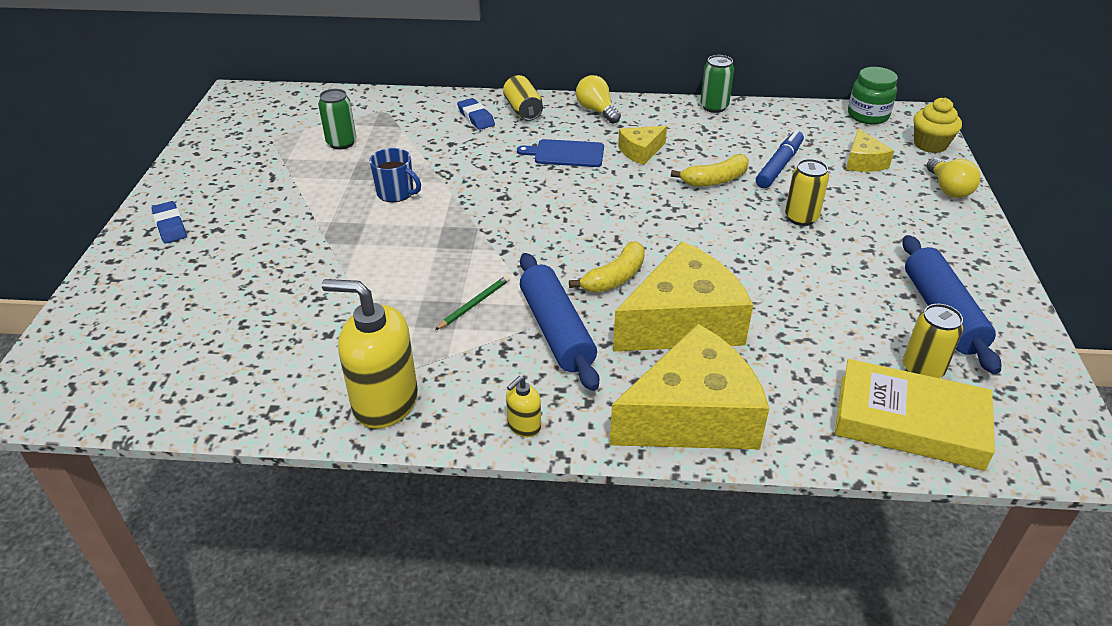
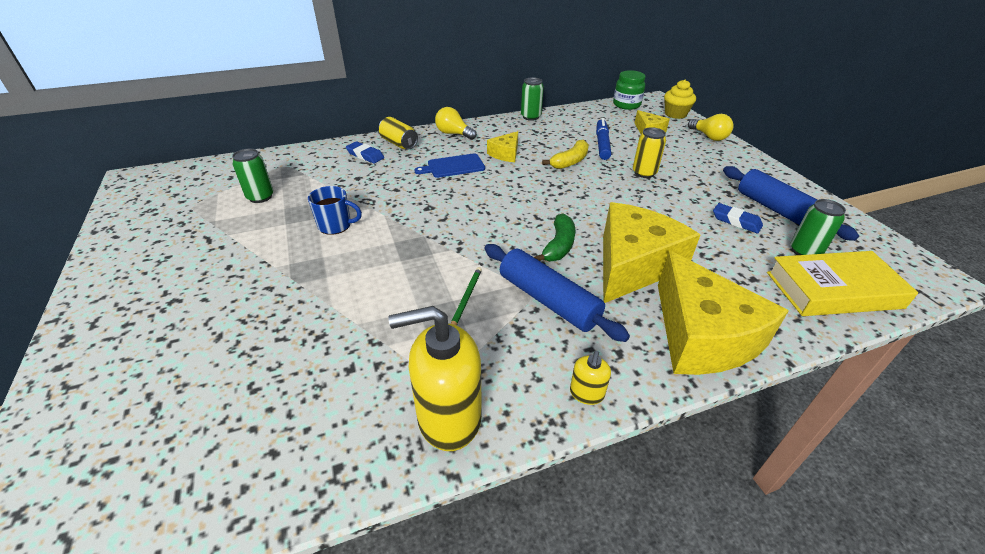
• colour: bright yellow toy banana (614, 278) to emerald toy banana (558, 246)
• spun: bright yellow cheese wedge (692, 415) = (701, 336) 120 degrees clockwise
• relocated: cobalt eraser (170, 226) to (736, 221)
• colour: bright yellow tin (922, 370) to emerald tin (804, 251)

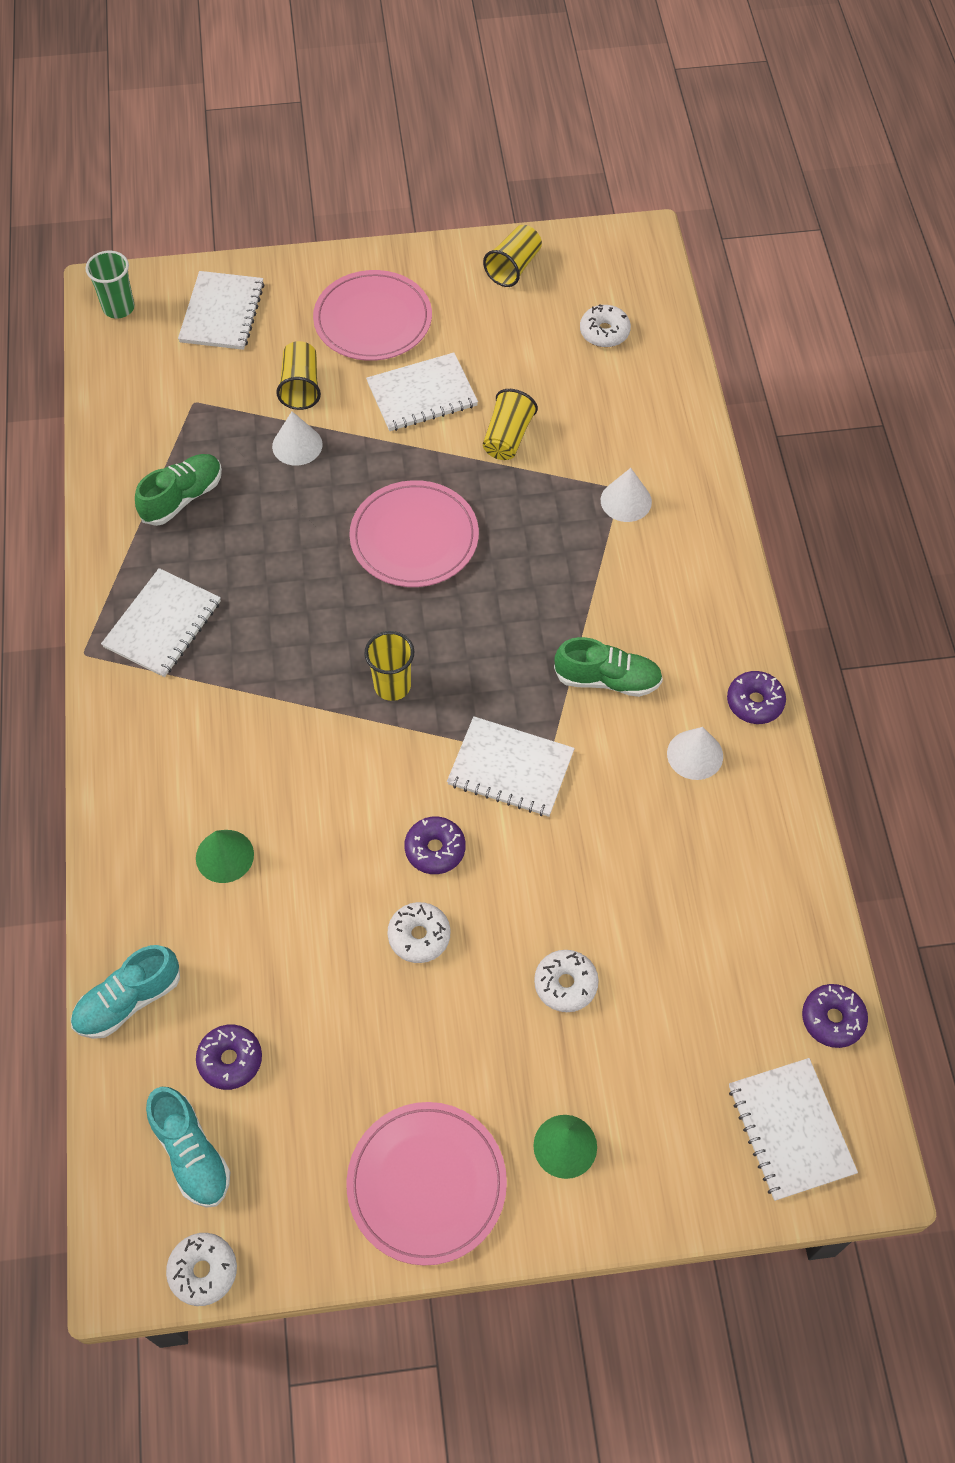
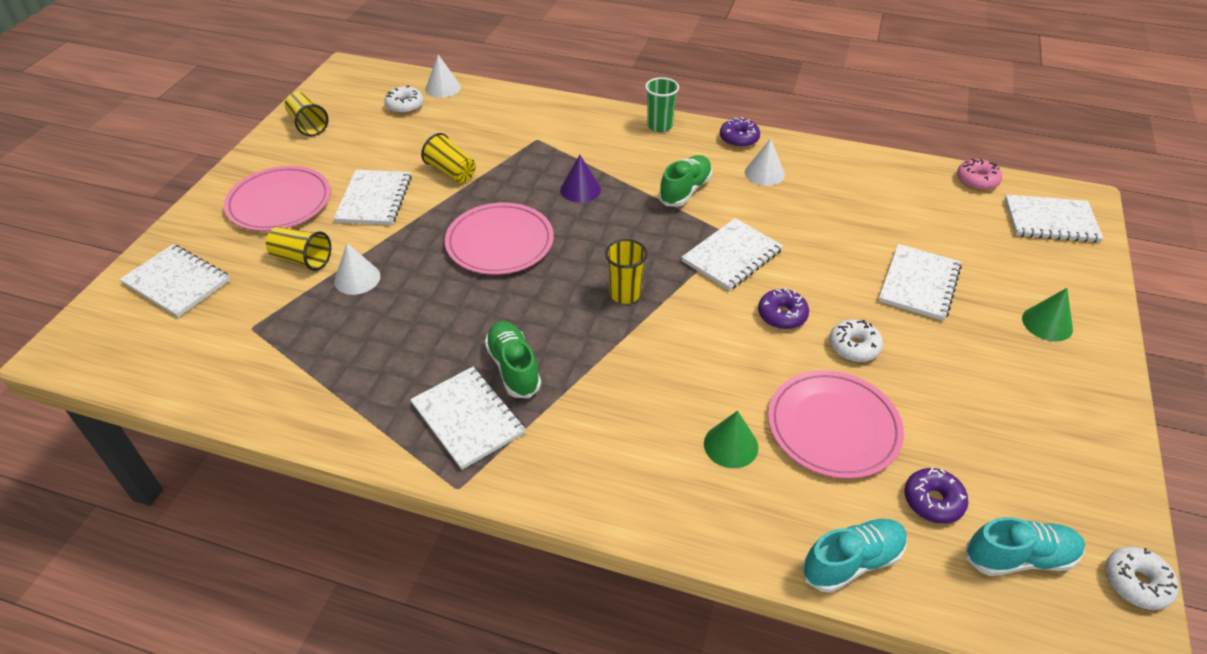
• relocated: snow-white cone shape (626, 501) to (443, 88)
• relocated: emerald sneaker (182, 498) to (513, 368)
• appeared: violet cone shape (580, 189)
• relocated: emerald cup (118, 308) to (659, 126)
• relocated: rosy dinner plate (426, 1184) to (833, 427)
• spun: teal sneaker (128, 1000) = (852, 562) 105 degrees counterclockwise
• exchanged: snow-white glazed donut (565, 984) to snow-white notebook (919, 284)
• colour: violet glazed donut (832, 1019) to rosy glazed donut (977, 181)

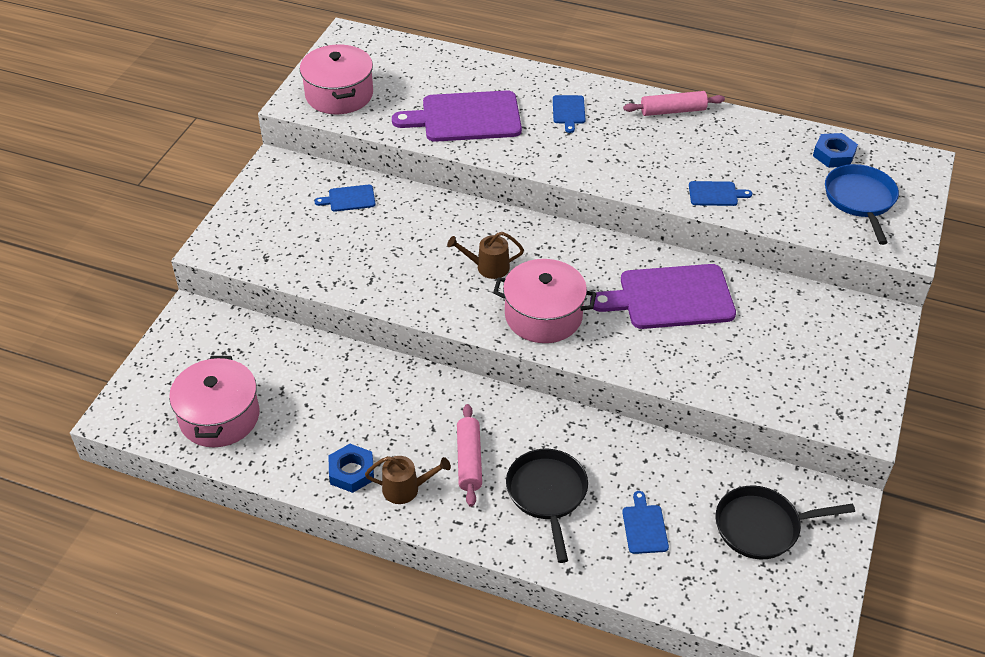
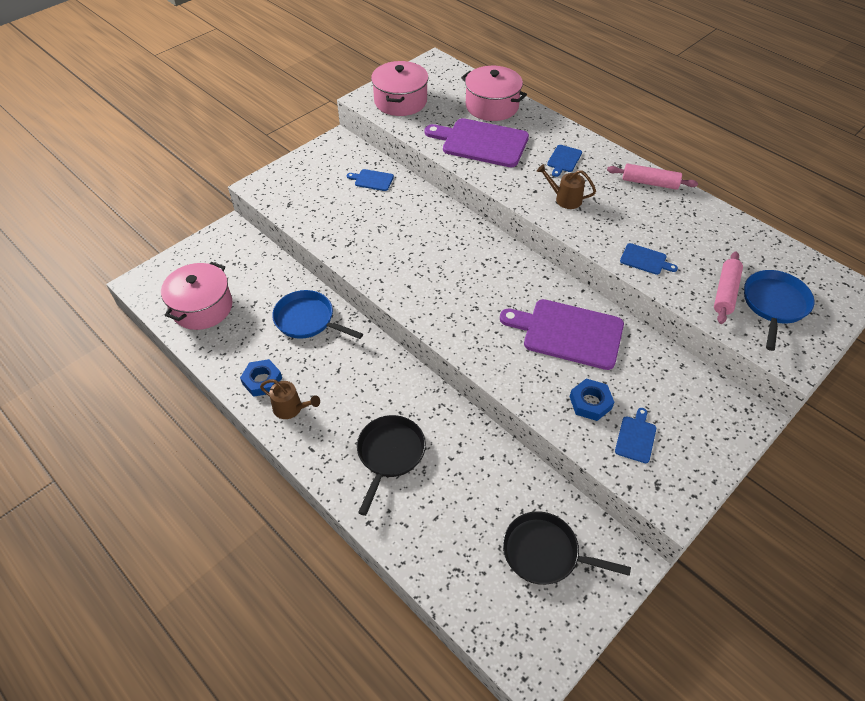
• appeared: cobalt skillet (307, 320)
• relocated: rosy cooking pot (543, 316) to (492, 106)
• relocated: dark brown watering pot (488, 267) to (564, 199)
• relocated: cobalt hex nut (833, 155) to (590, 402)
• relocated: cobalt bread board (644, 527) to (636, 437)
• relocated: rosy rolling pin (469, 460) to (725, 292)

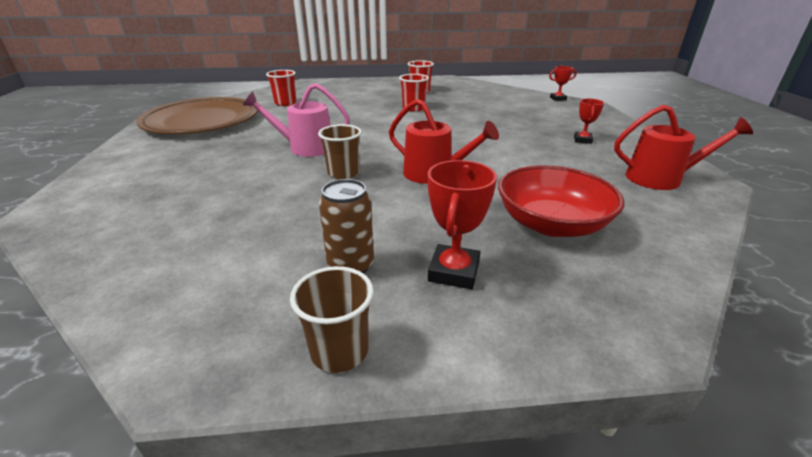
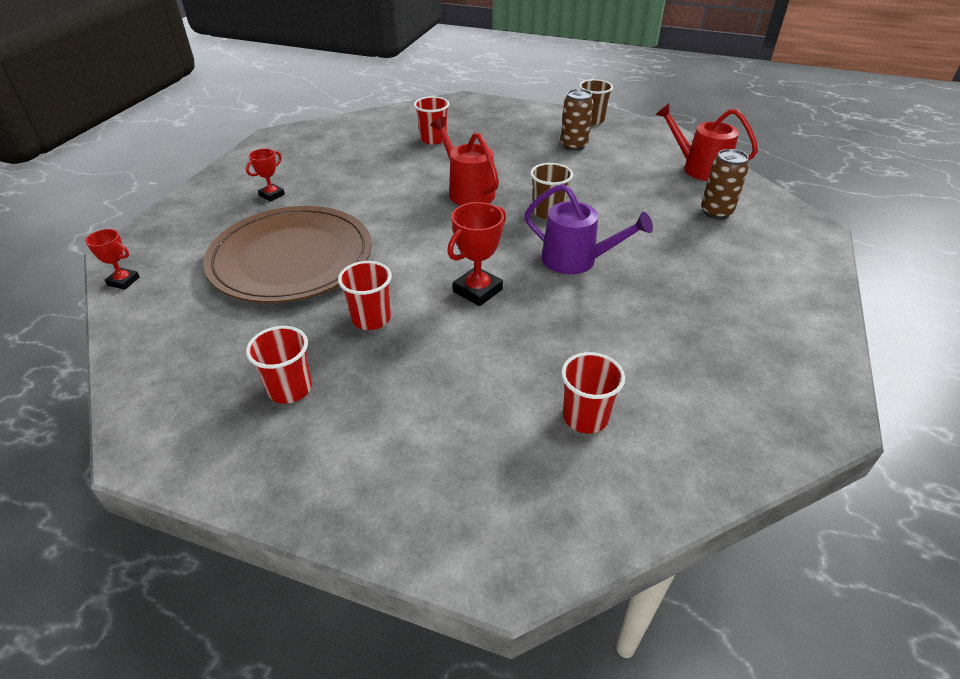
• relocated: dark brown dinner plate (201, 120) to (291, 258)
• exchanged: scarlet bowl (551, 224) to scarlet cup (433, 139)
• relocated: scarlet award cup (453, 271) to (477, 290)
• colour: rosy watering pot (305, 148) to violet watering pot (576, 260)
• relocated: scarlet watering pot (661, 178) to (699, 168)
• appeared: dark brown tin (716, 212)

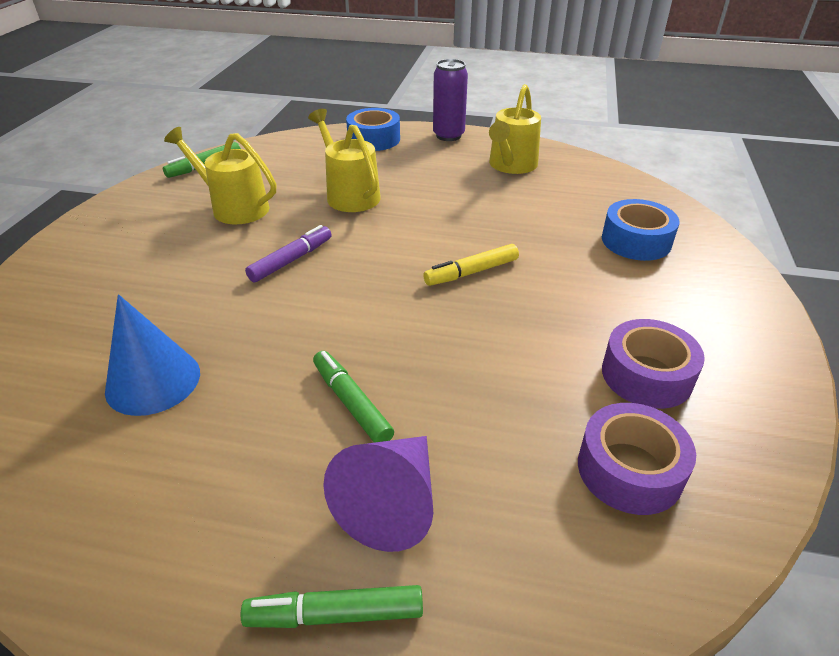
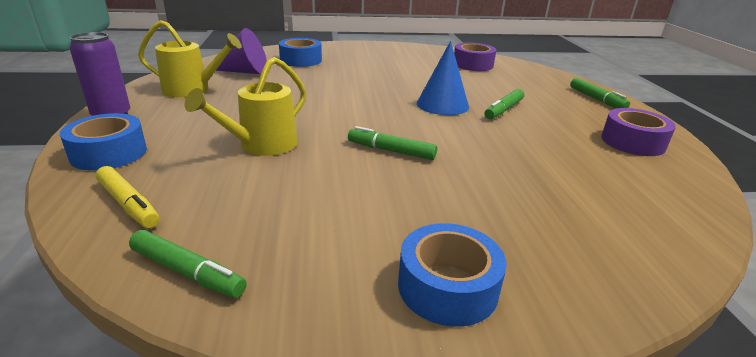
• relocated: bright yellow marker (471, 272) to (129, 204)
• relocated: violet cone shape (392, 503) to (244, 71)
• colour: violet marker (291, 260) to emerald marker (391, 151)
• appeared: cobalt tape (447, 287)
• relocated: cobalt cone shape (153, 381) to (442, 105)
• relocated: violet tape (646, 375) to (632, 142)
• missing: bright yellow watering pot (234, 207)

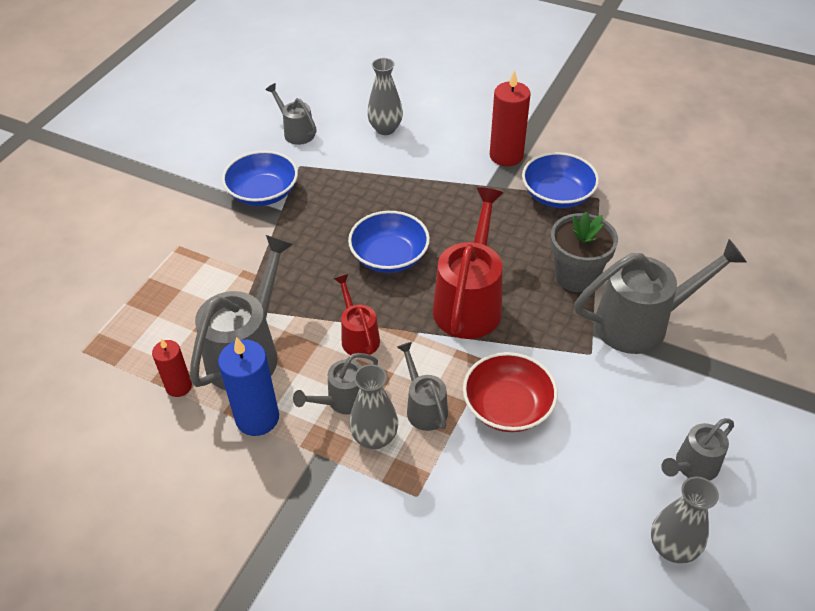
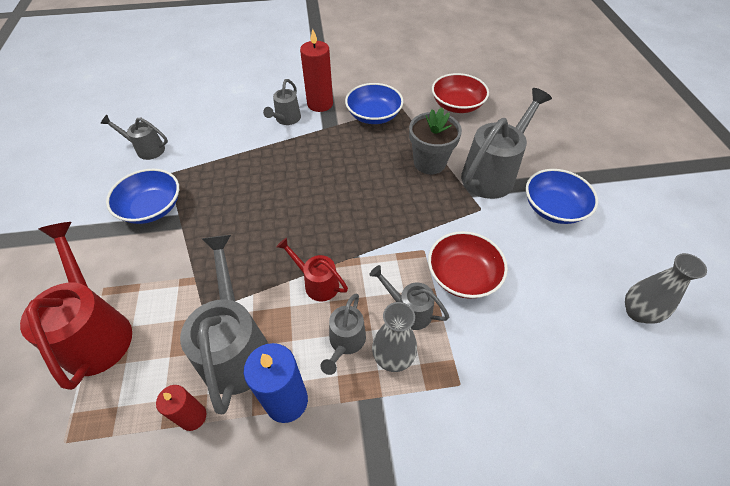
• relocated: scarlet watering pot (470, 302) to (96, 331)
• relocated: ash-grey watering pot (692, 466) to (286, 119)
• appeared: scarlet bowl (457, 105)
• relocated: cobalt bowl (389, 256) to (553, 208)
• missing: ash-grey vase (385, 129)

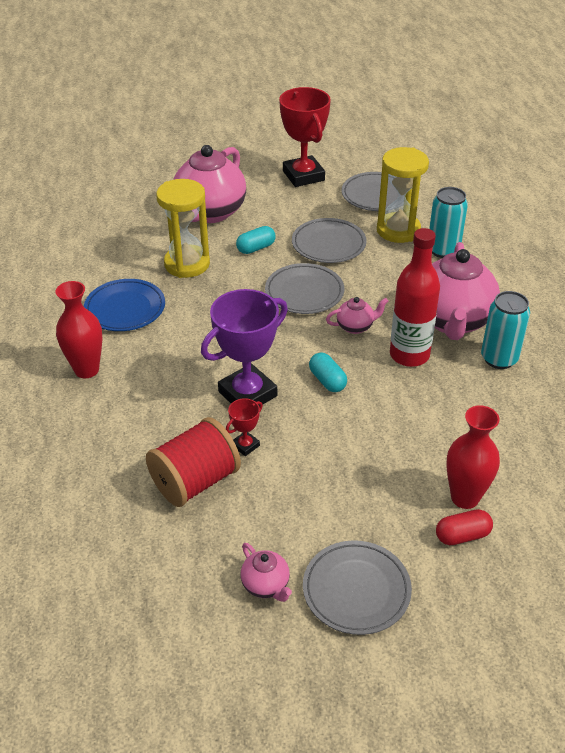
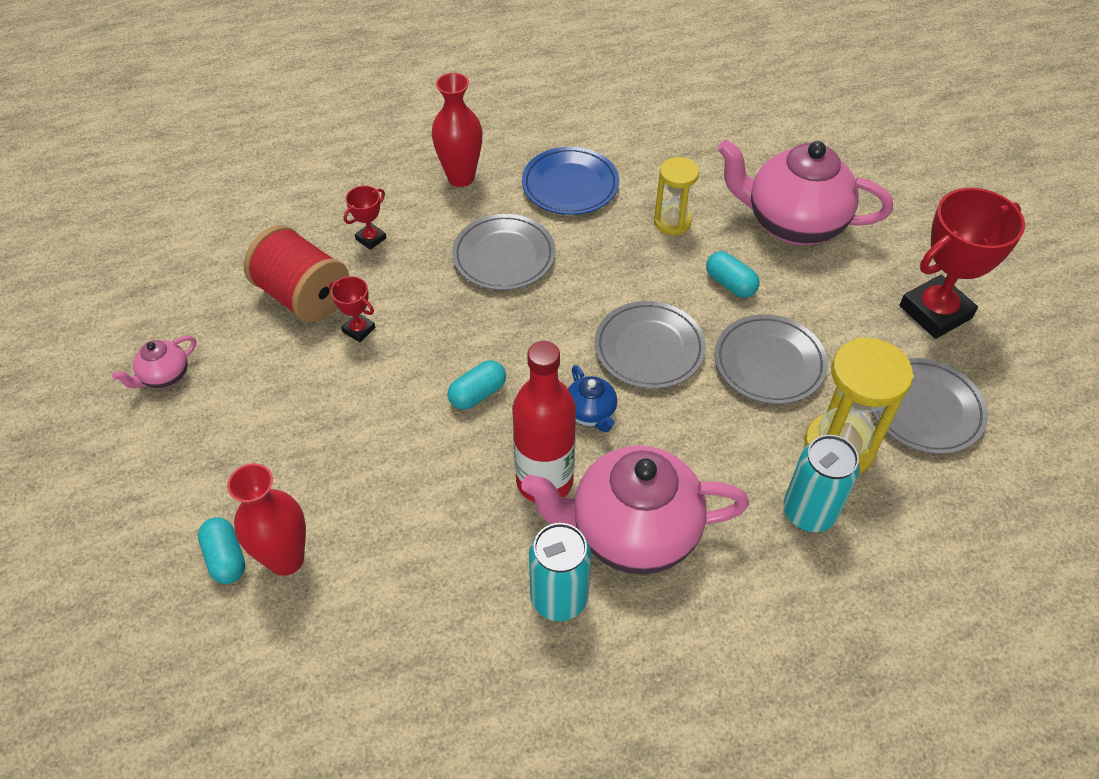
• colour: scarlet capsule (462, 535) to teal capsule (226, 558)
• appeared: scarlet award cup (371, 238)
• relocated: ash-grey dinner plate (356, 590) to (504, 256)
• colour: rosy tea pot (355, 326) to cobalt tea pot (590, 413)
• size: bright yellow sand timer (187, 264) = (672, 222) x0.62
• missing: violet award cup (248, 394)

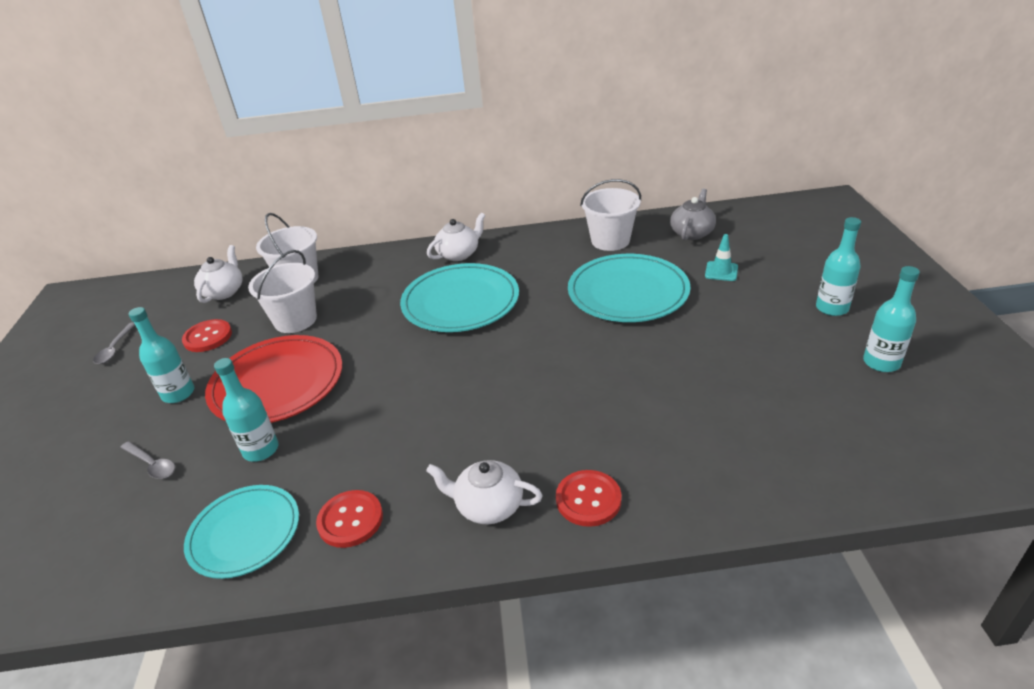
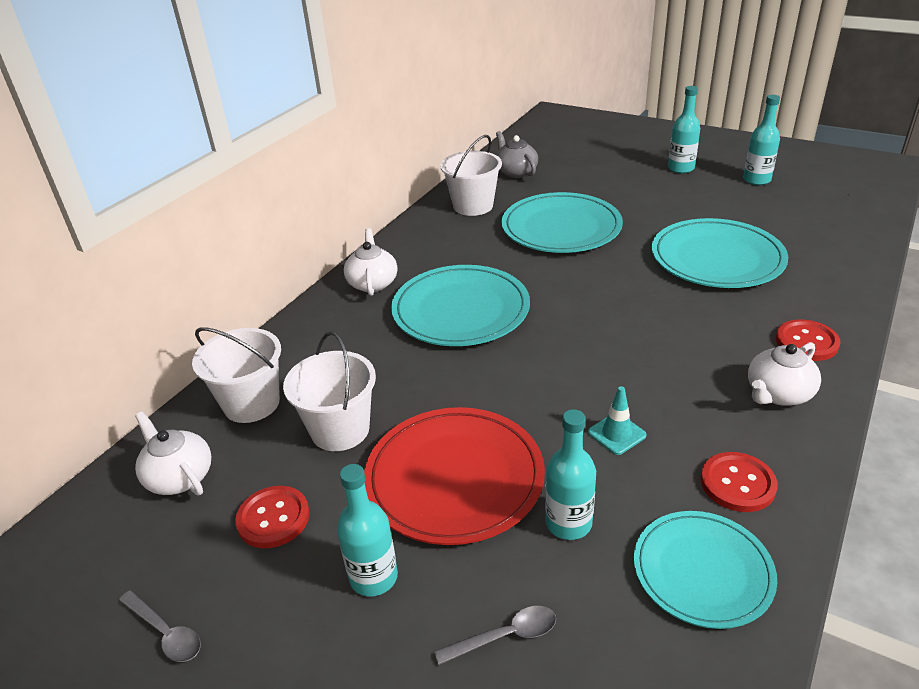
• relocated: teal safety cone (721, 271) to (617, 434)
• appeared: teal dinner plate (717, 258)

